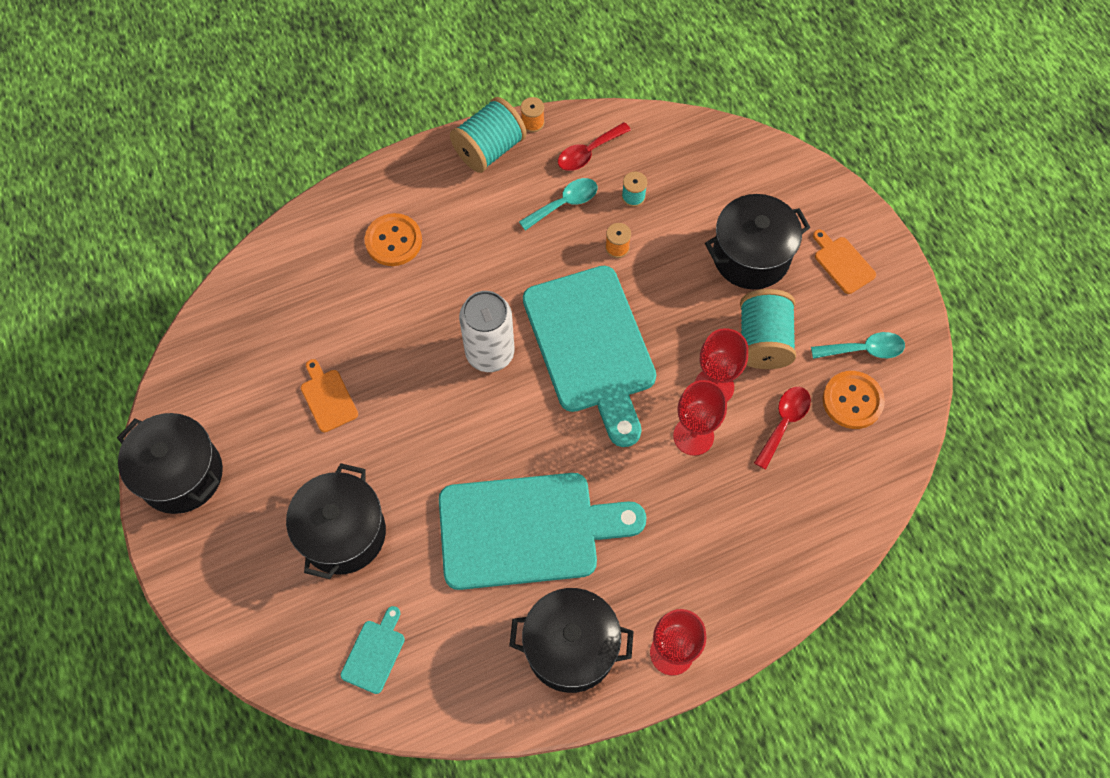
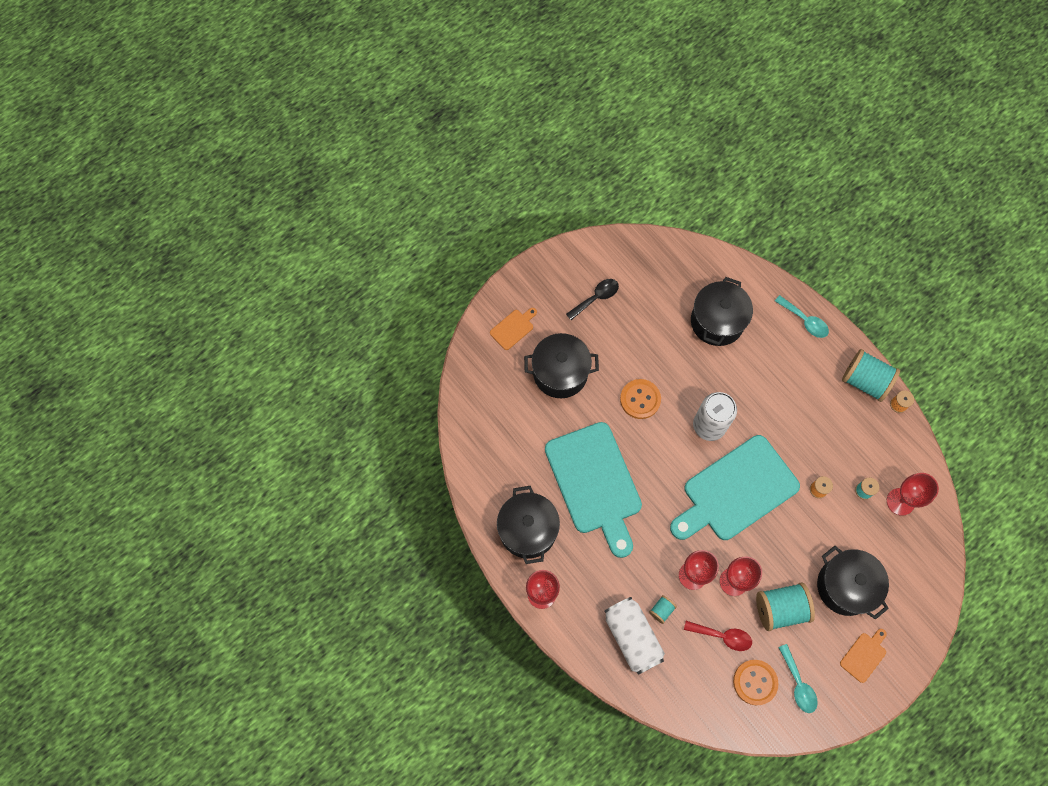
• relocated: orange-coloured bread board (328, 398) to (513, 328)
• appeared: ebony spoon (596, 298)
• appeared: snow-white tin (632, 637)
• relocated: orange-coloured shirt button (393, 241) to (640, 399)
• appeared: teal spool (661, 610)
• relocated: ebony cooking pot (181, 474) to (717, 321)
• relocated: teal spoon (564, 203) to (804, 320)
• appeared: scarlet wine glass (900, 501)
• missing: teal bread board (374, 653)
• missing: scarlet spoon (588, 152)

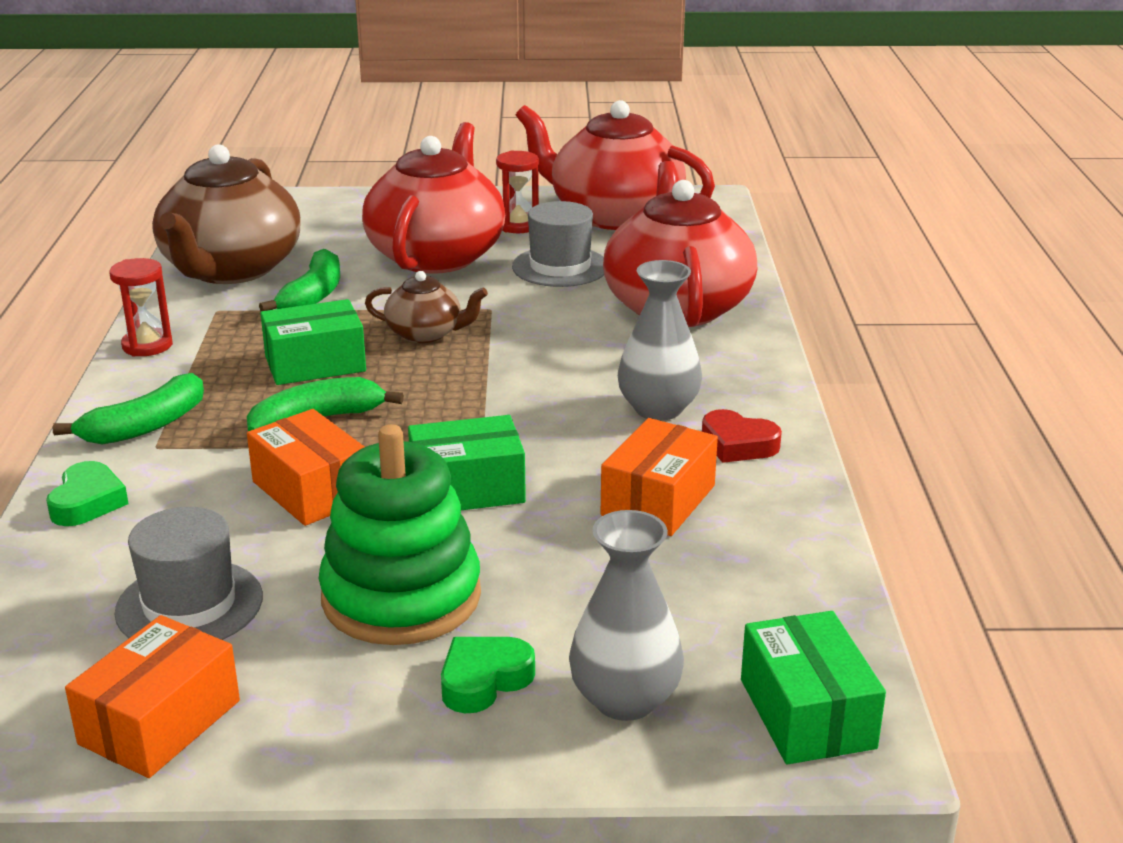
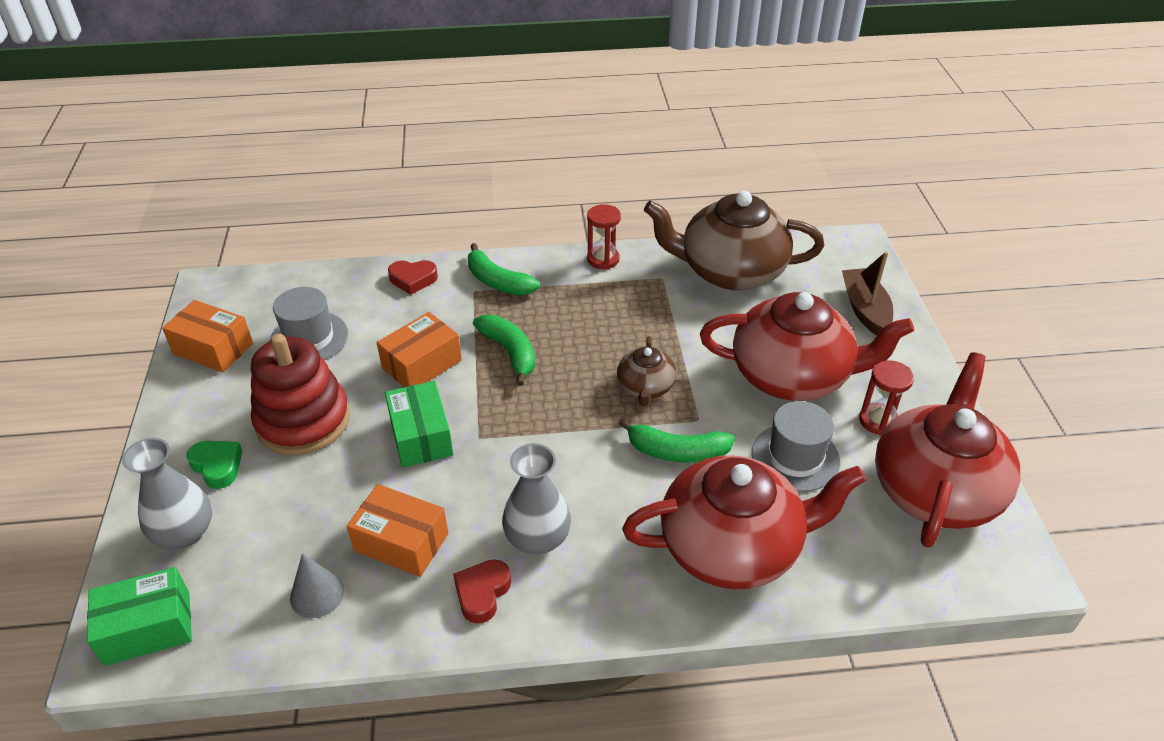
• colour: emerald ring stacker (401, 597) to scarlet ring stacker (303, 421)
• appeared: ash-grey cone shape (317, 594)
• colour: emerald heart shape (87, 502) to scarlet heart shape (413, 279)
• relocated: emerald toy banana (313, 295) to (677, 451)
• appeared: dark brown sailboat (865, 309)
• missing: emerald box (315, 364)

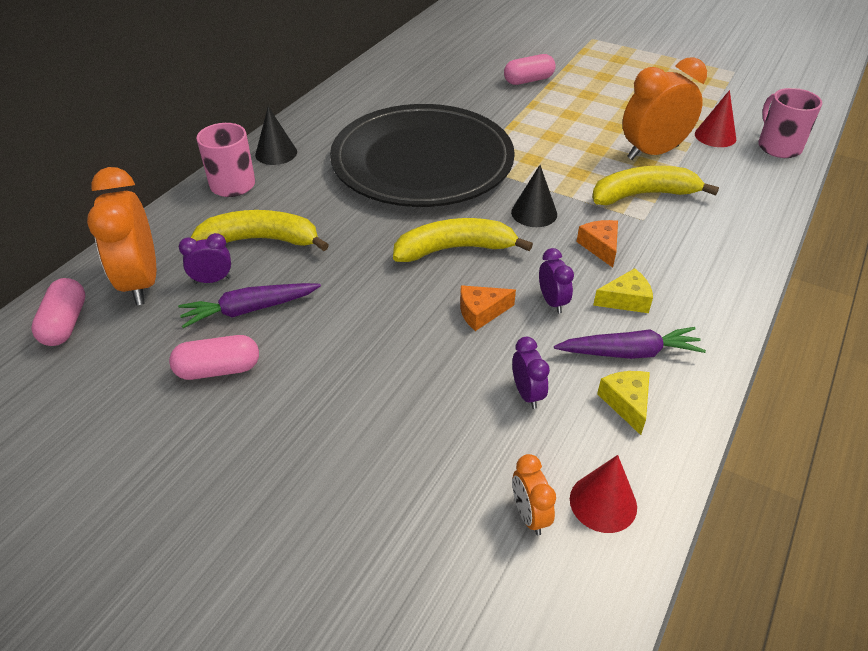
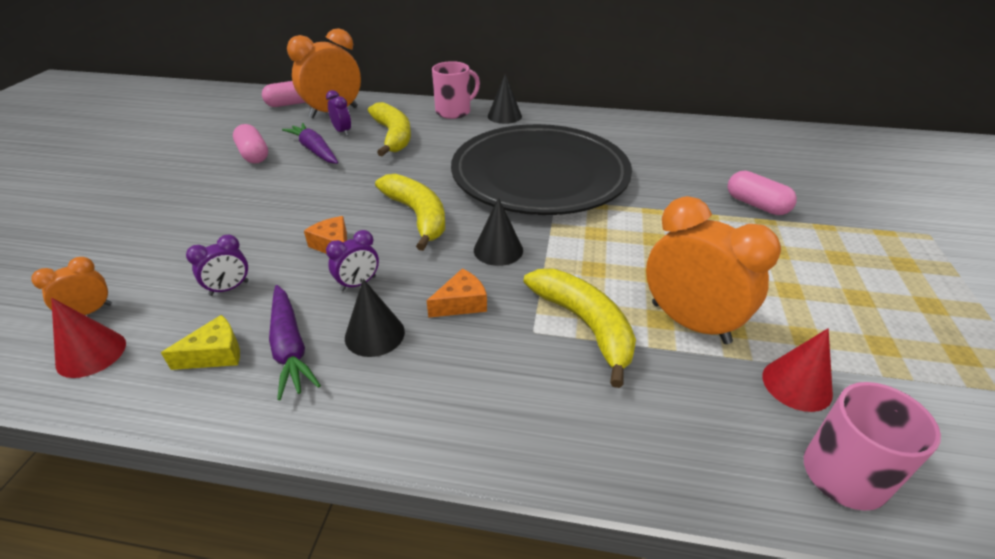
• exchanged: bright yellow cheese wedge (626, 300) to ebony cone shape (374, 334)

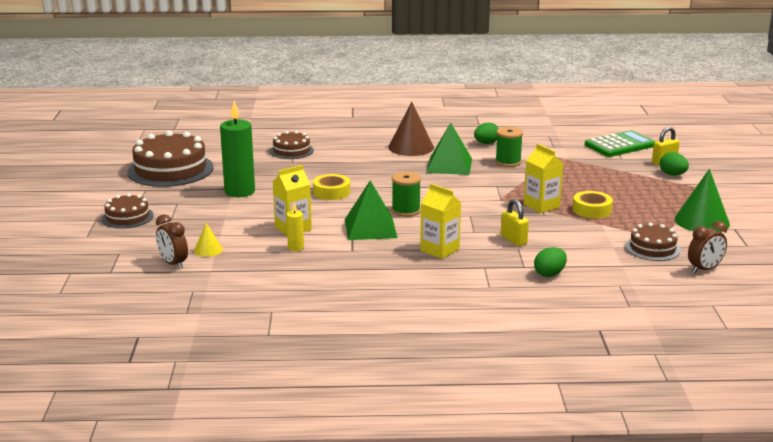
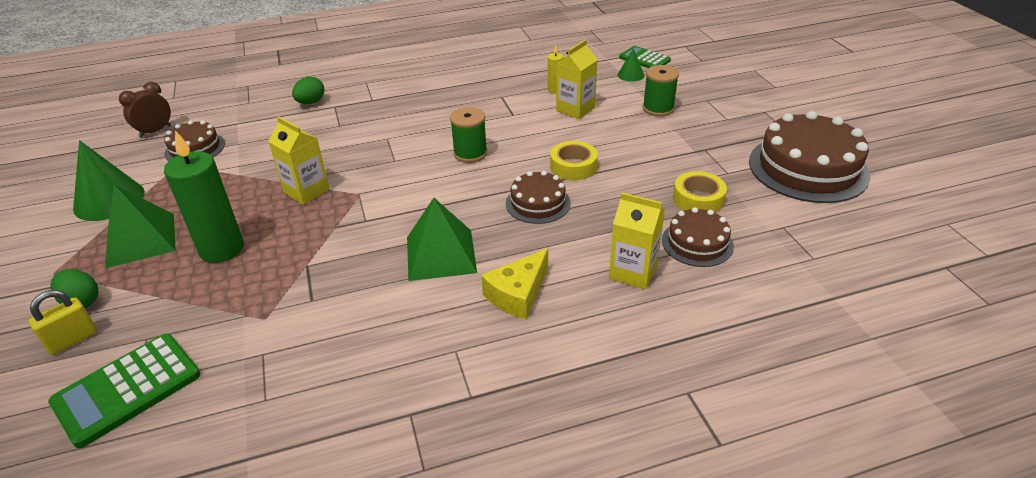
• relocated: emerald pyramid (370, 228) to (141, 240)
• relocated: emerald candle (239, 192) to (222, 249)
• exchanged: dark brown cone shape (411, 147) to bright yellow cheese wedge (518, 294)
• relocated: dark brown cake (127, 217) to (538, 203)
• relocated: bright yellow juice carton (439, 250) to (633, 272)
• colour: bright yellow cone shape (208, 250) to emerald cone shape (630, 75)
• exchanged: dark brown alarm clock (173, 264) to emerald pocket calculator (644, 59)
• relocated: emerald spool (508, 162) to (658, 108)
• relocated: bright yellow tape (592, 210) to (698, 199)
• missing: emerald egg shape (486, 143)
• missing: bright yellow padlock (513, 240)

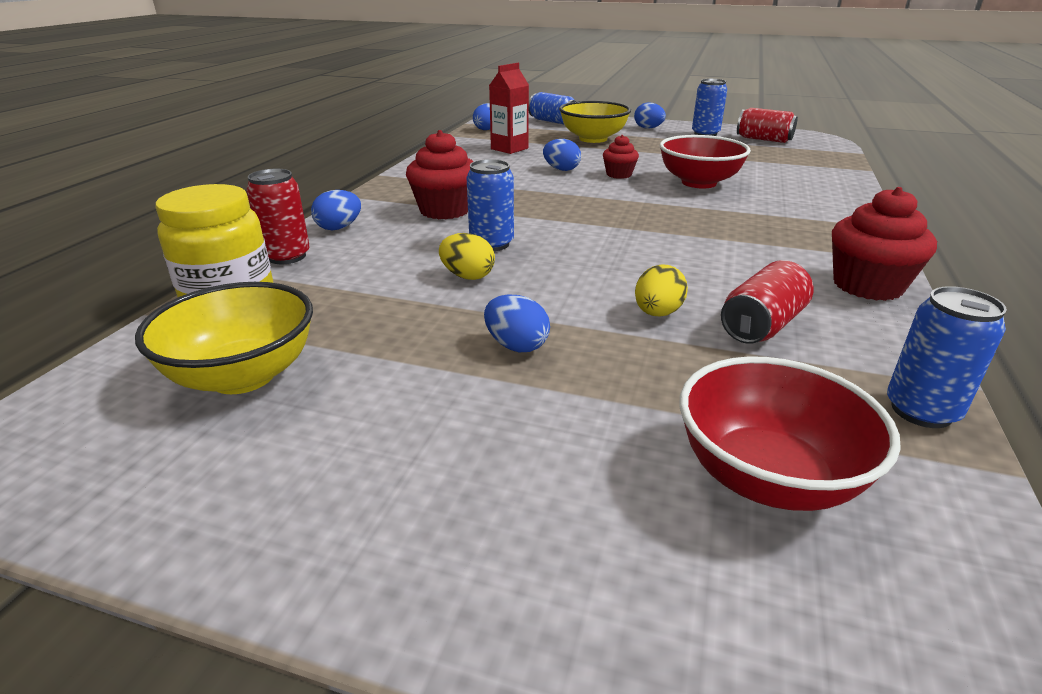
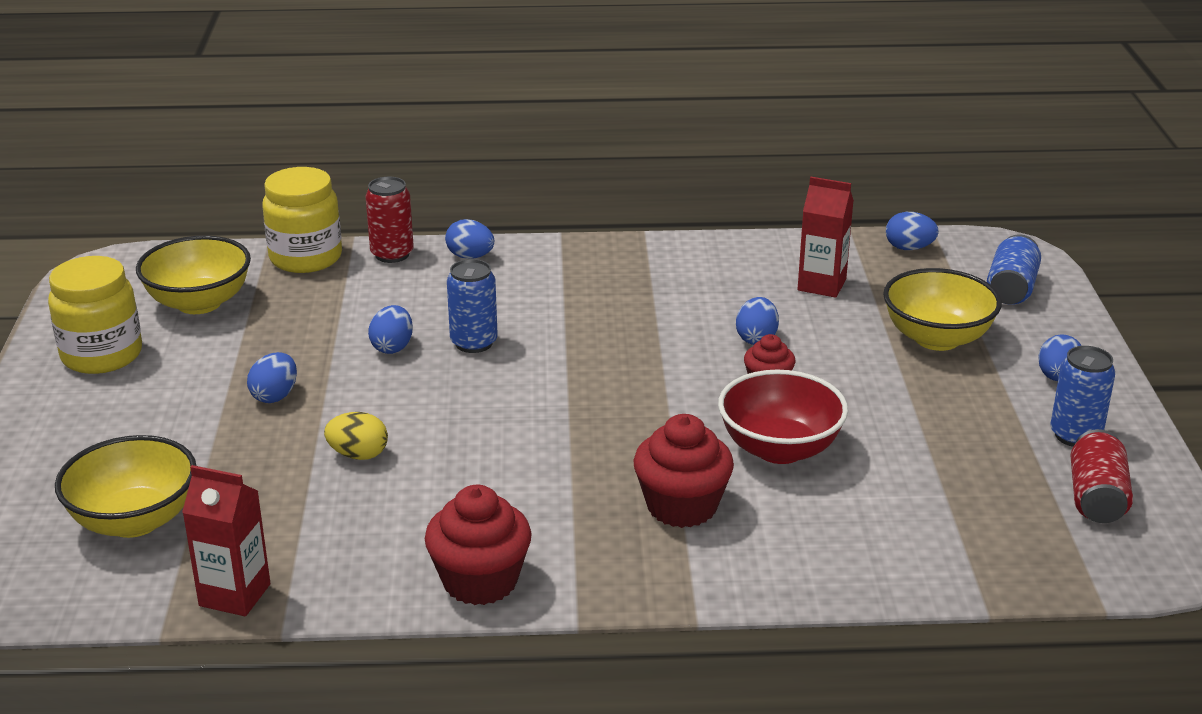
• appeared: bright yellow preserve jar (102, 355)
• colour: scarlet bowl (767, 477) to bright yellow bowl (134, 520)
• exchanged: cobalt tin (921, 411) to scarlet juice carton (235, 595)
• colour: bright yellow egg shape (467, 276) to cobalt egg shape (392, 347)
• relocated: scarlet fairy cake (445, 210) to (682, 506)
• missing: scarlet tin (762, 325)

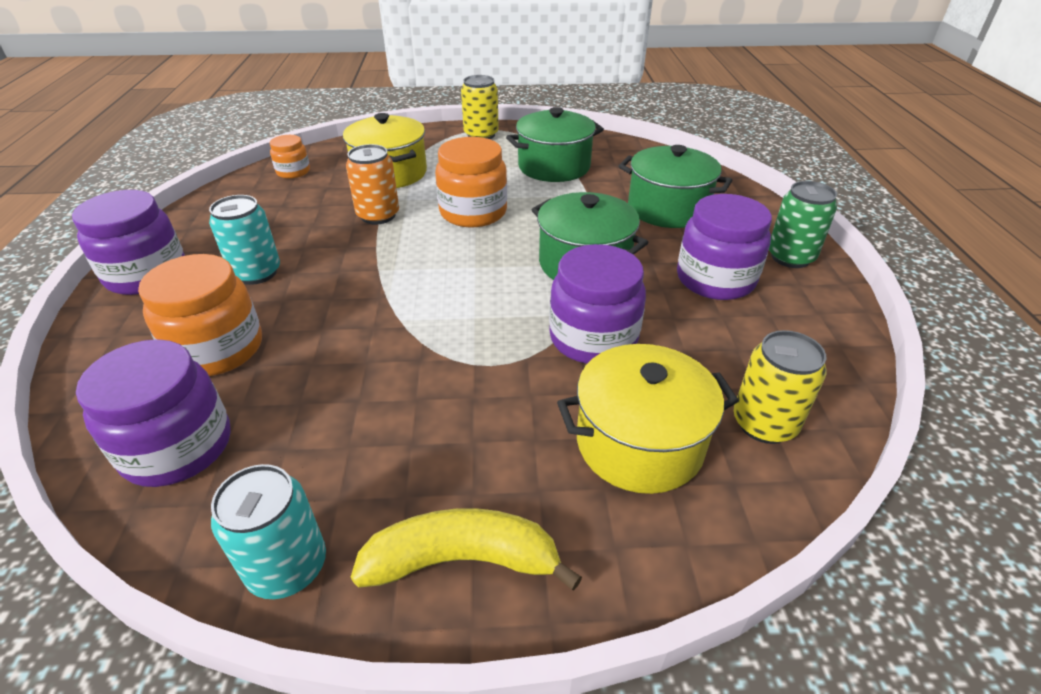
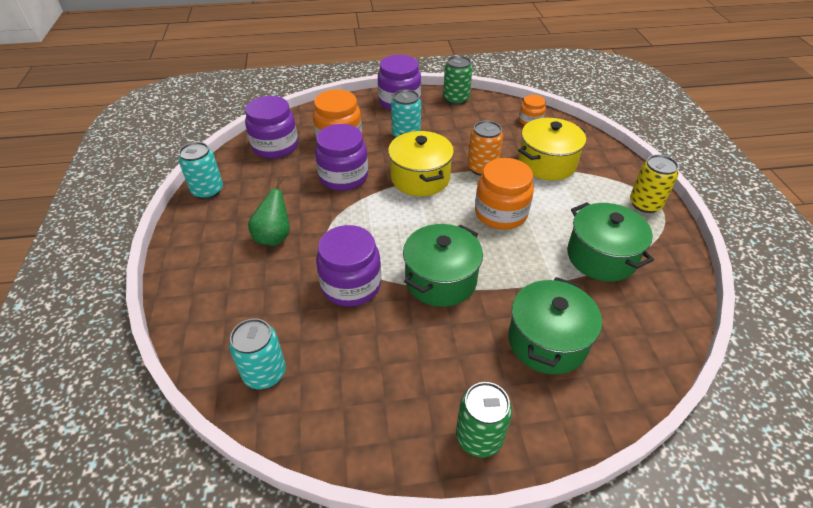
• colour: bright yellow tin (764, 423) to teal tin (264, 373)
• appeared: emerald toy pear (274, 237)
• relocated: violet preserve jar (715, 279) to (343, 177)
• relocated: bright yellow cooking pot (639, 443) to (420, 178)
• appeared: emerald tin (456, 99)
• missing: bright yellow toy banana (462, 560)

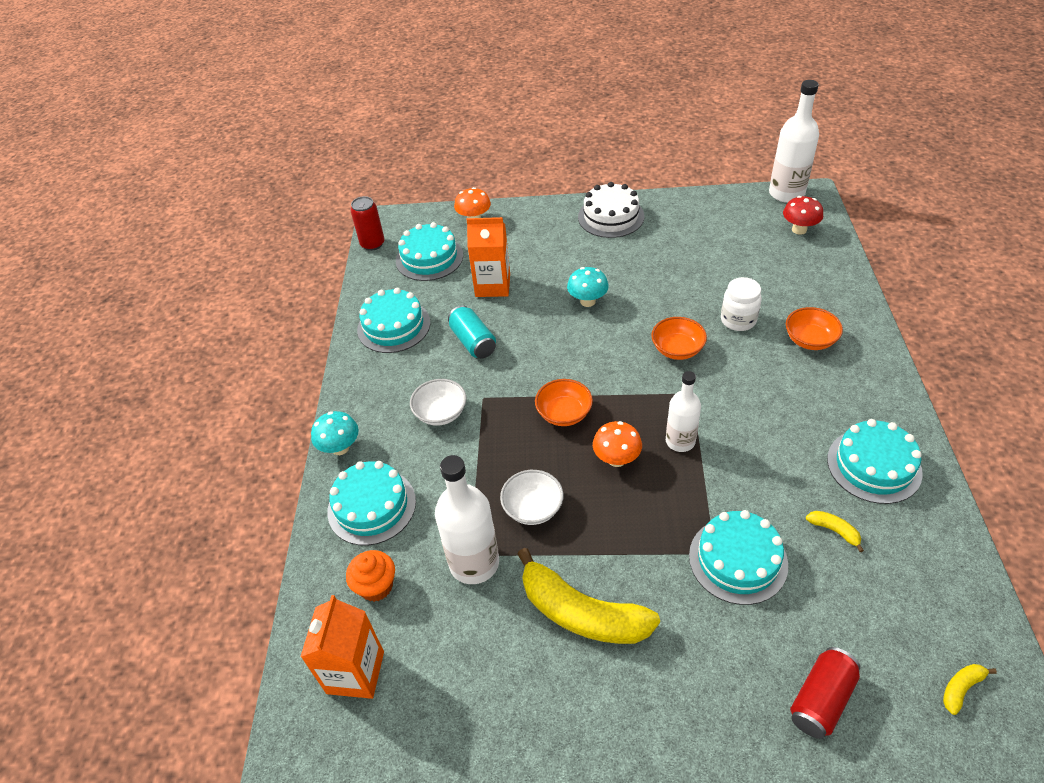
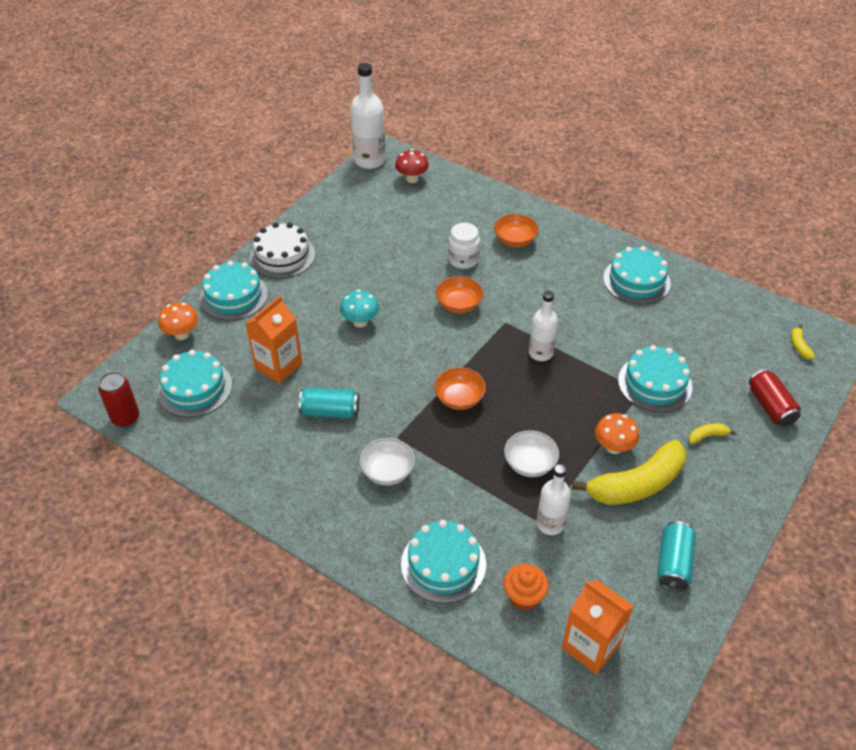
• relocated: teal cake (393, 326) to (233, 296)
• size: snow-white bottle (474, 563) = (550, 524) x0.64
• relocated: orange-coloured fungus (616, 459) to (613, 447)
• appeared: teal tin (673, 563)
• relocated: bright yellow toy banana (834, 531) to (707, 436)
• missing: teal fungus (340, 448)

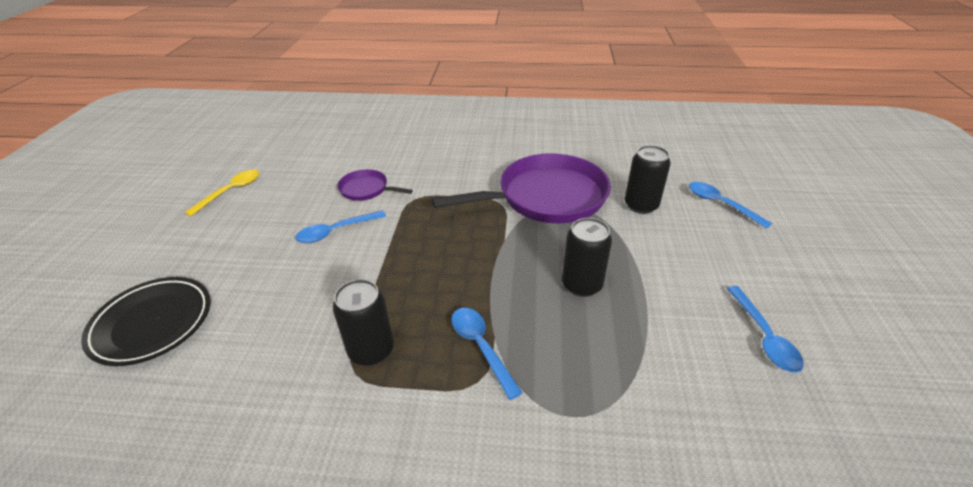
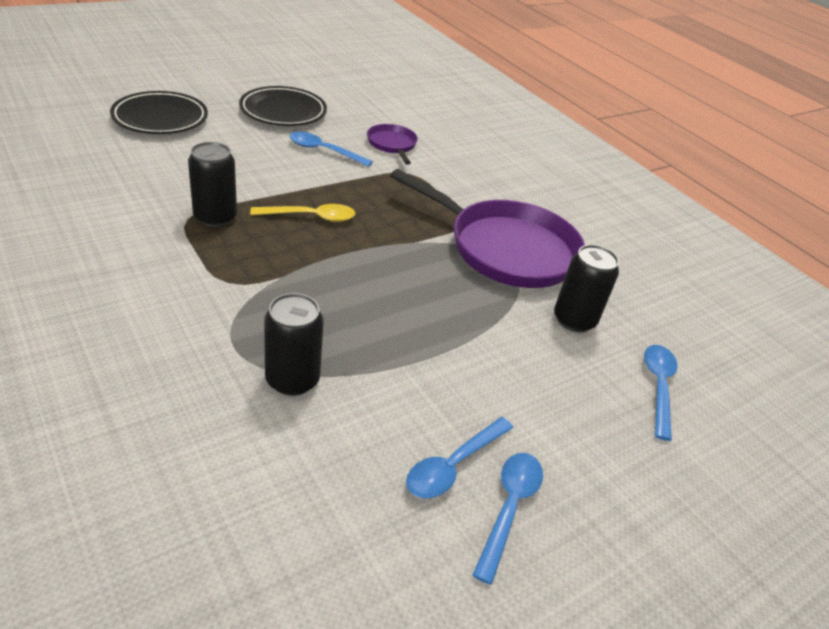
• appeared: ebony dinner plate (283, 111)
• relocated: bright yellow spoon (230, 192) to (310, 217)
• relocated: ebony tin (581, 285) to (292, 380)
• relocated: cobalt spoon (481, 347) to (509, 508)

